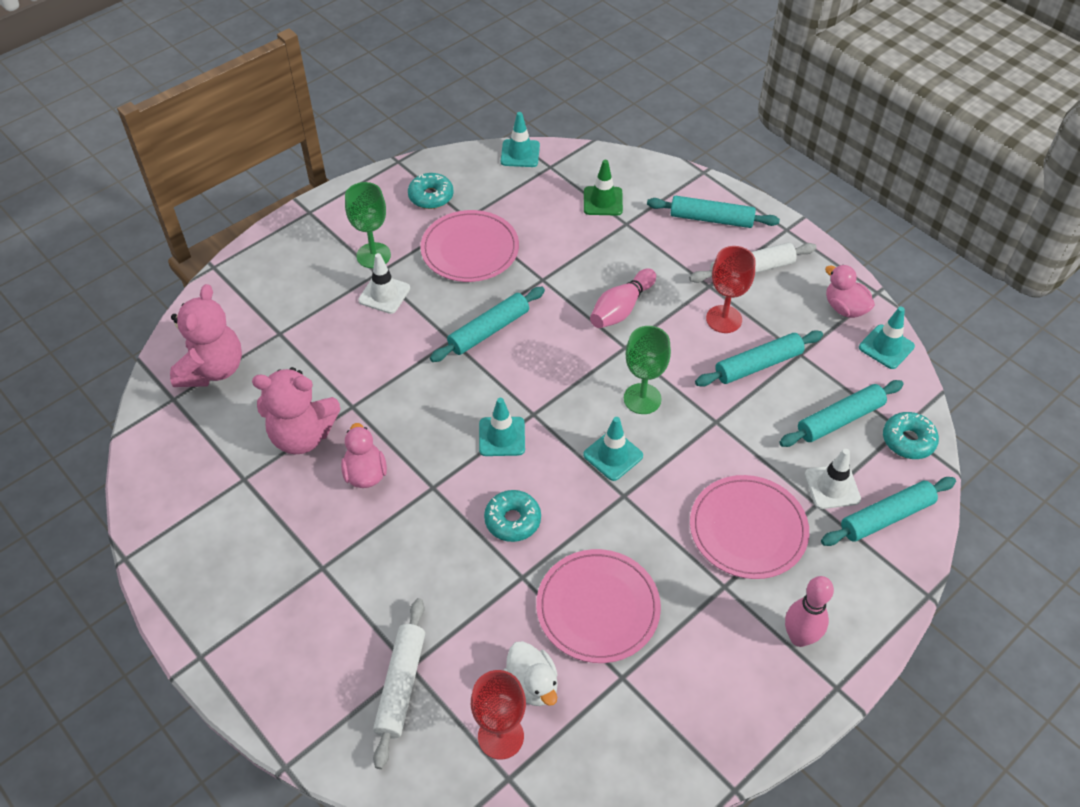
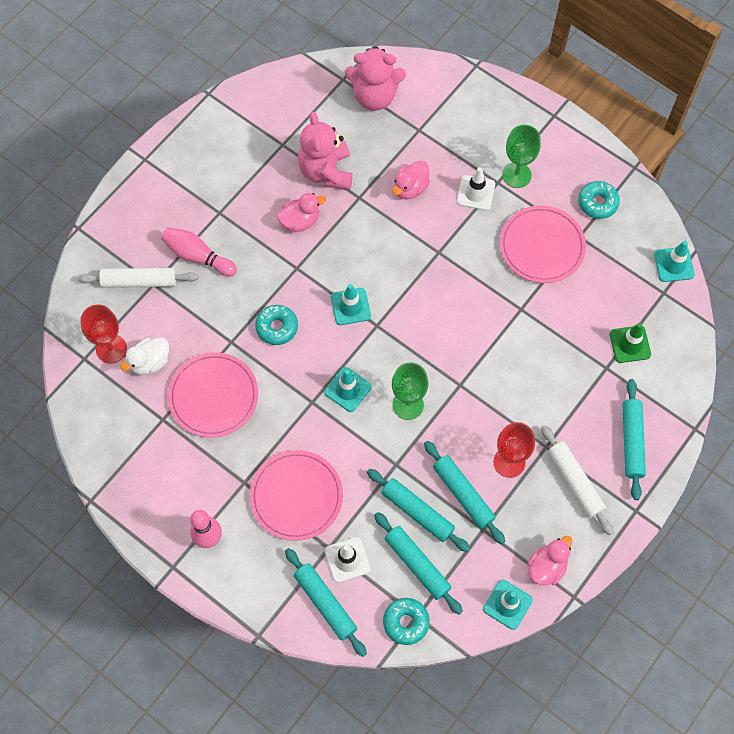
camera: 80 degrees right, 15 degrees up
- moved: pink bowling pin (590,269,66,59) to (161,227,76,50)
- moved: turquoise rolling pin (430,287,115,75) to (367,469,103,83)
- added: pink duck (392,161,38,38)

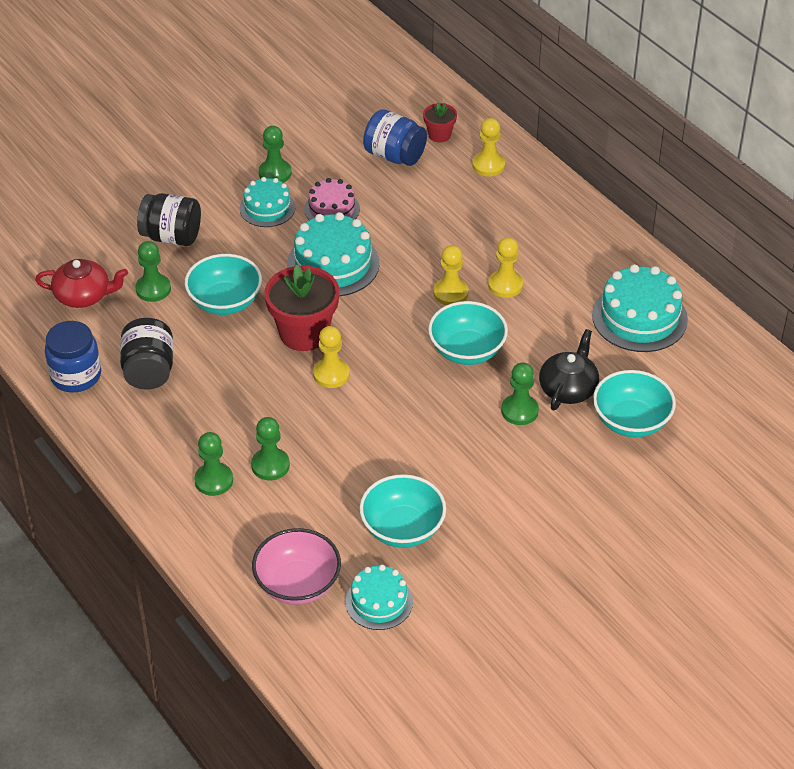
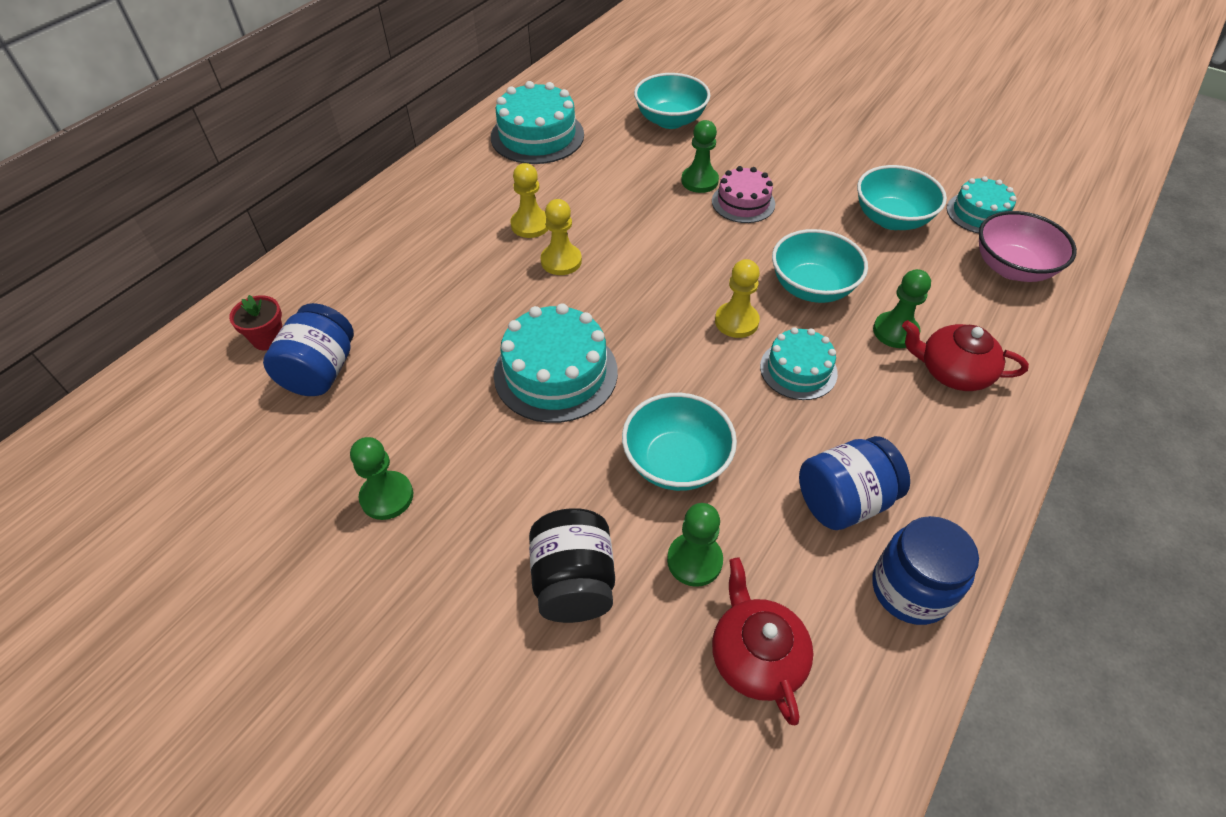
camera: 110 degrees left, 5 degrees up
- removed: yellow pawn (472,118,33,58)
- moved: turquoise cake (240,177,55,50) to (760,327,78,73)
- moved: pink cake (304,178,56,42) to (712,166,63,57)
- removed: red flower pot (265,264,74,87)
- moved: turquoise bowl (428,301,80,64) to (772,229,96,74)
- recoloured: black jar (120,318,53,72) to blue jar (799,436,111,94)
- removed: black teapot (539,329,60,82)
- replaced: green pawn (194,432,39,64) to red teapot (902,320,127,71)

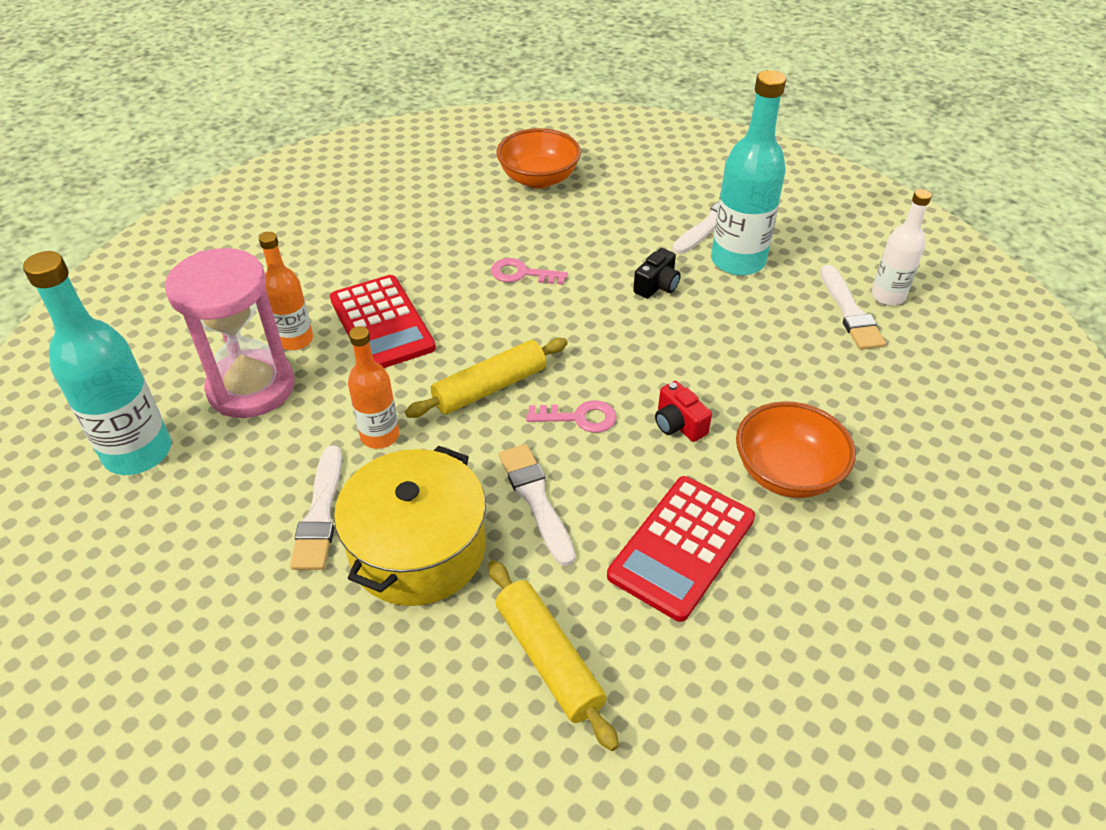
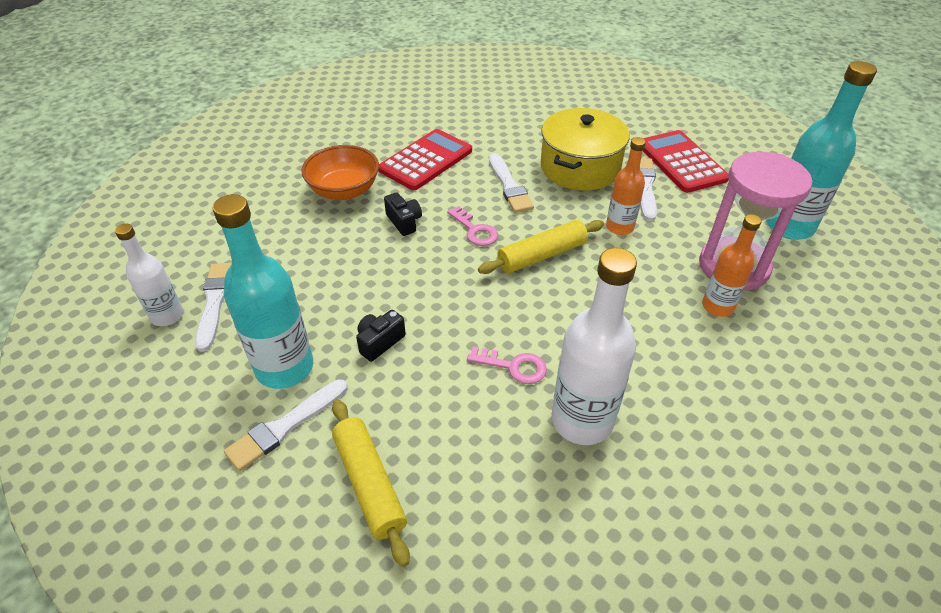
camera: 175 degrees left, 0 degrees up
- removed: orange bowl (496,128,85,61)
- moved: red calculator (330,275,106,93) to (643,130,86,63)
- recoloured: red camera (655,381,57,61) to black camera (384,192,38,44)
- turned: pink key (526,400,90,33) = (447,206,51,40) 135 degrees counterclockwise
- moved: yellow rolling pin (488,560,131,191) to (332,399,78,168)
- added: white bottle (552,248,85,197)

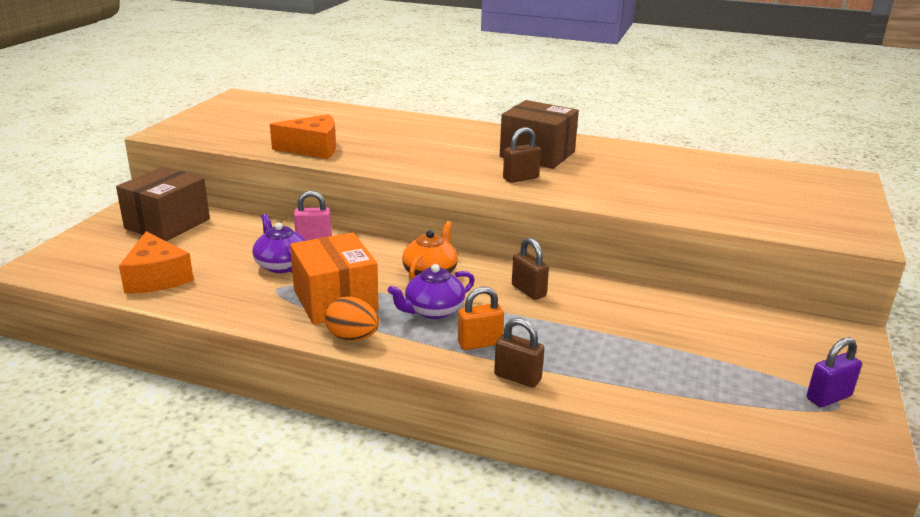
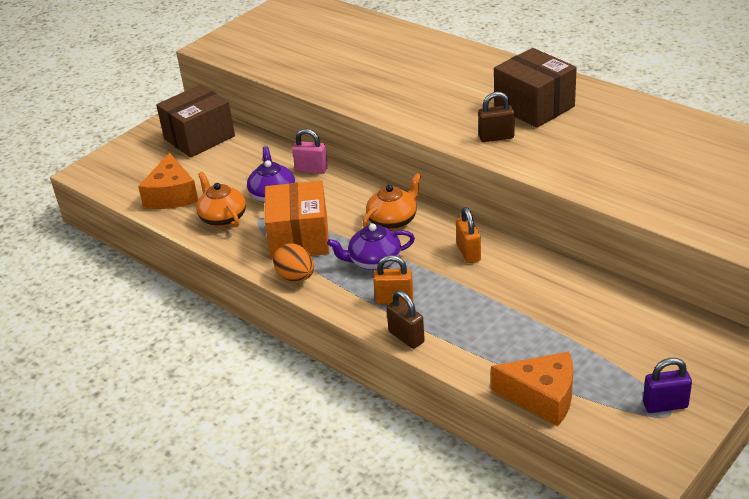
camera: 25 degrees right, 10 degrees up
- moved: orange cheese (270,114,66,45) to (491,352,82,74)
- recoloured: brown padlock (512,237,37,63) to orange padlock (456,207,25,56)
- added: orange teapot (196,172,50,55)

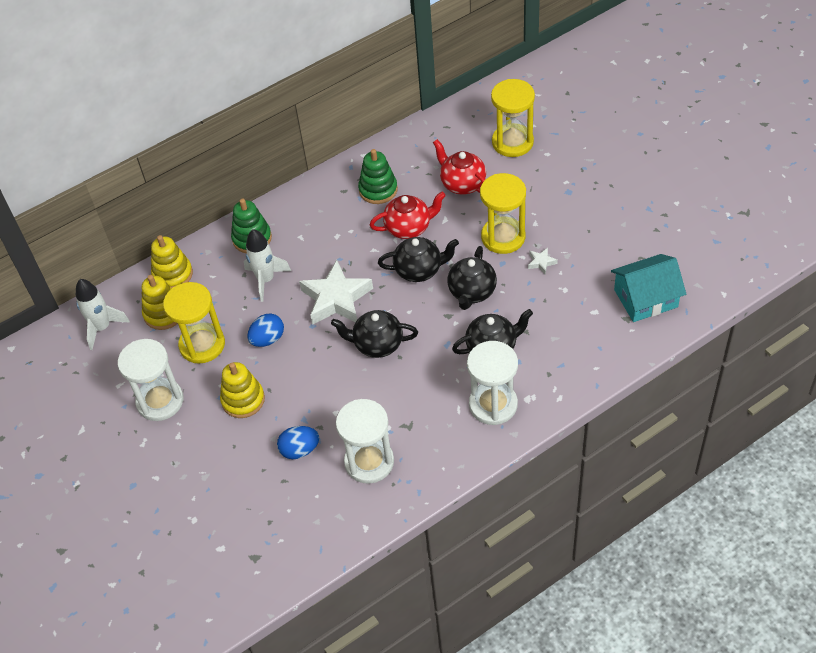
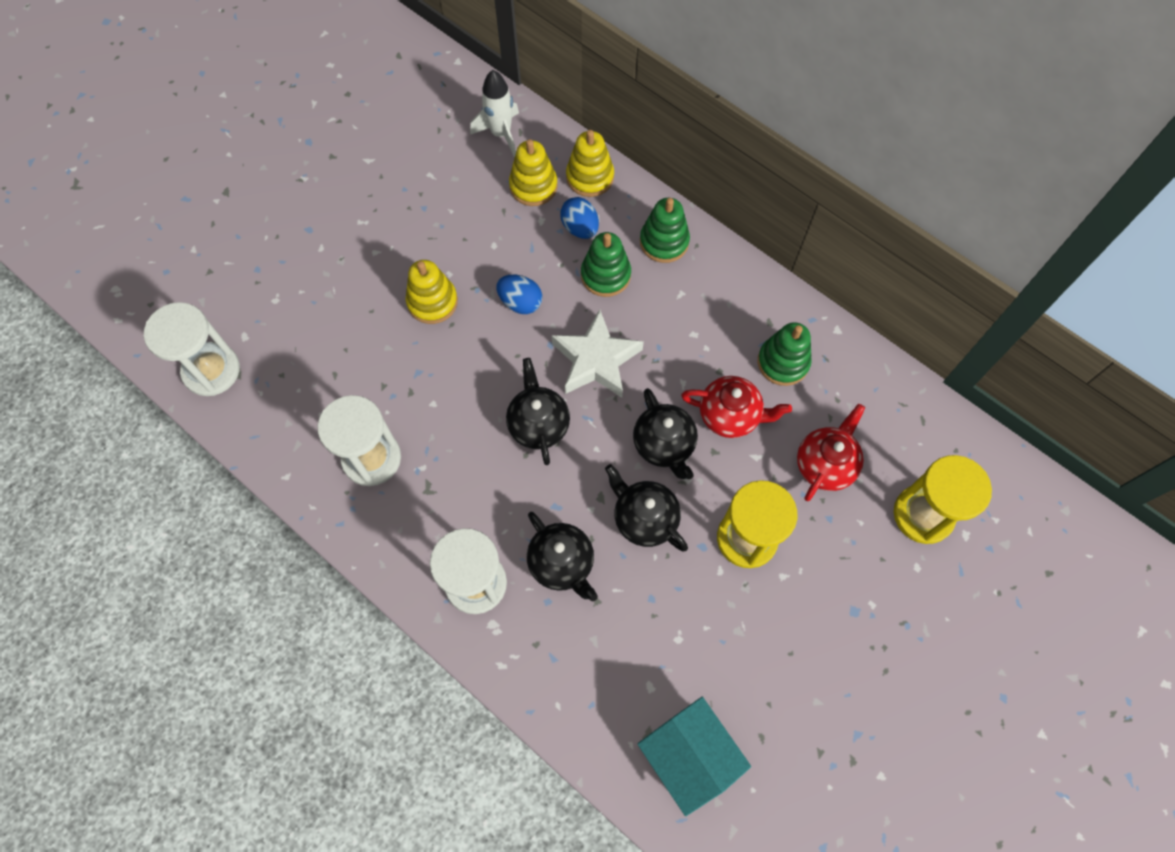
camera: 70 degrees right, 15 degrees up
- turned: red teapot (370,192,76,47) = (681,376,111,62) 45 degrees counterclockwise
- replaced: white rocket (244,229,47,73) to green stacking toy (581,232,50,65)
- turned: black teapot (447,246,50,64) = (605,464,83,88) 45 degrees clockwise
- removed: white star (528,248,30,26)
- removed: yellow hourglass (163,282,62,82)
- moved: white hourglass (118,339,65,82) to (144,302,96,94)
- moved: blue egg (277,426,42,33) to (560,197,39,42)

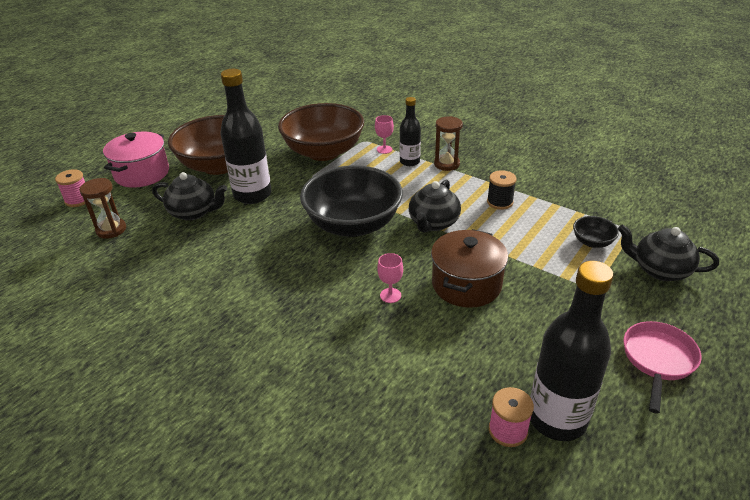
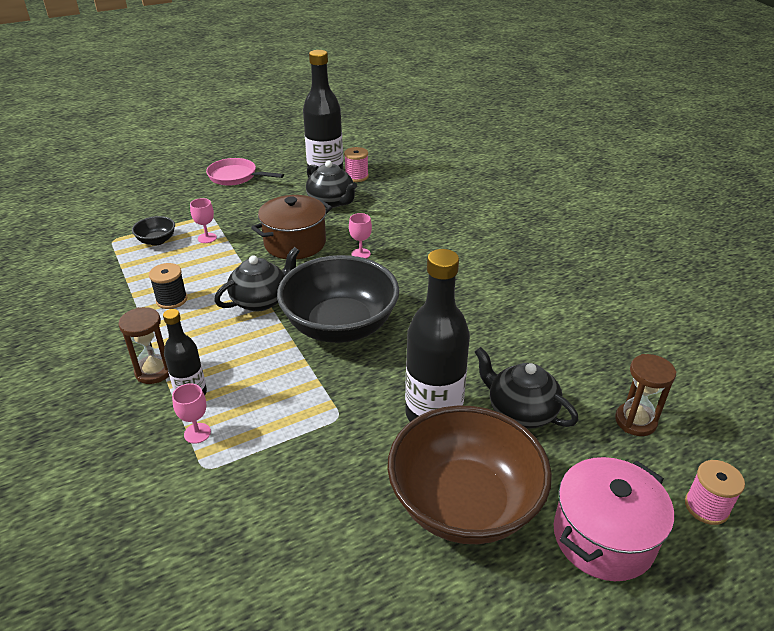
camera: 155 degrees left, 0 degrees up
- removed: brown bowl (278,103,86,58)
- moved: black teapot (618,225,101,56) to (306,160,51,48)
- turned: pink pan (623,321,79,93) = (206,158,78,28) 60 degrees clockwise
- added: pink goblet (190,198,27,45)

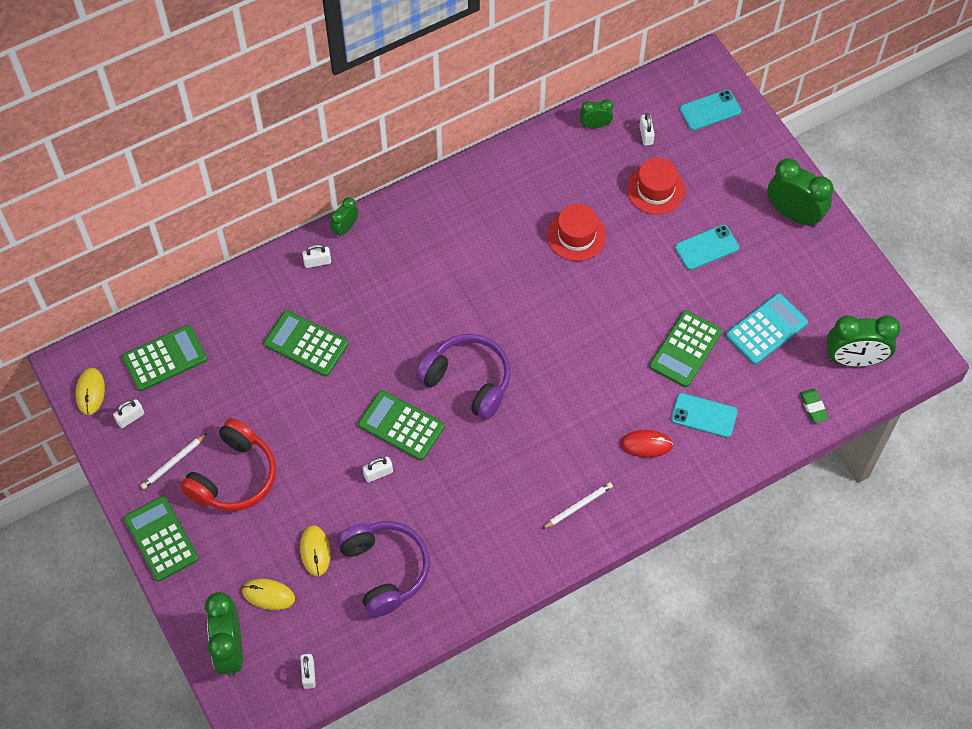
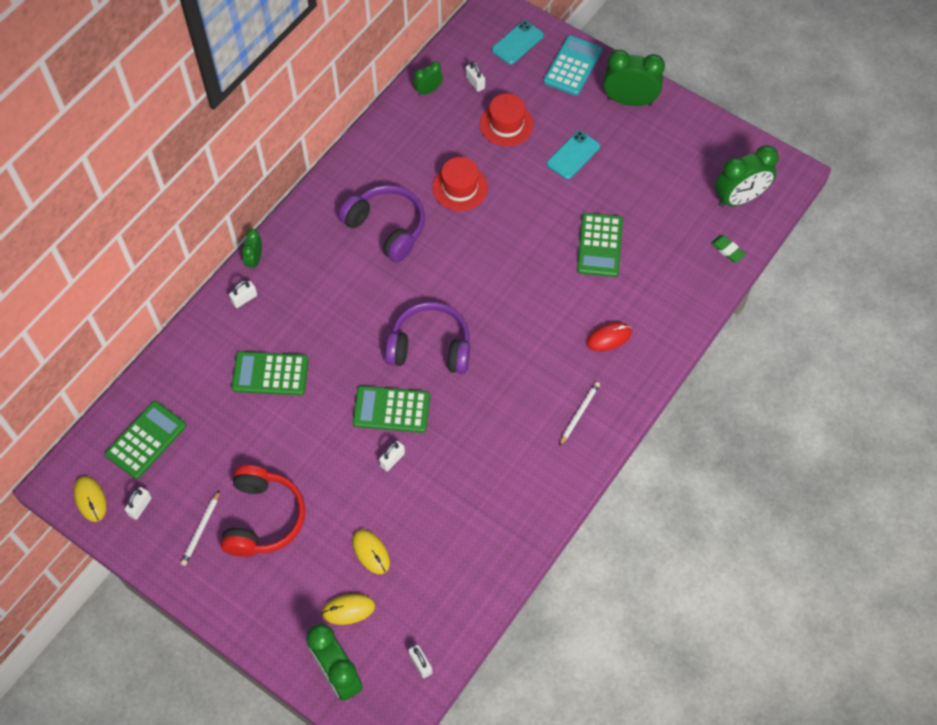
camera: 25 degrees left, 0 degrees up
- moved: turquoise calculator (726,293,82,72) to (543,35,59,61)
- removed: turquoise phone (671,393,66,45)
- removed: green calculator (124,496,75,85)
- moved: purple headphones (336,521,94,96) to (339,185,86,77)

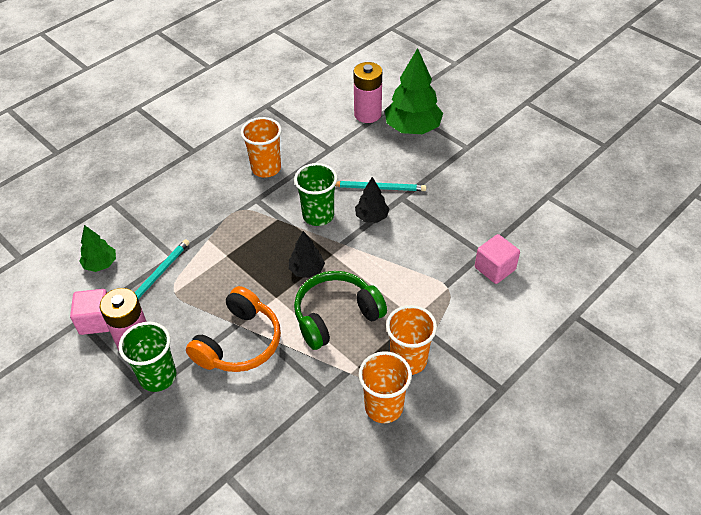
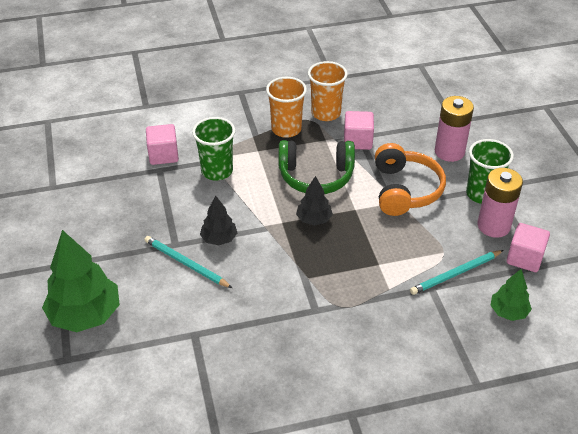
camera: 150 degrees left, 5 degrees down
- moved: pink battery (354,62,28,61) to (435,96,39,66)
- removed: orange cup (241,117,41,61)
- moved: green cup (294,163,43,63) to (192,117,43,63)
- turned: orange headphones (186,286,95,86) = (375,143,71,73) 120 degrees clockwise
- added: pink cube (344,111,30,39)

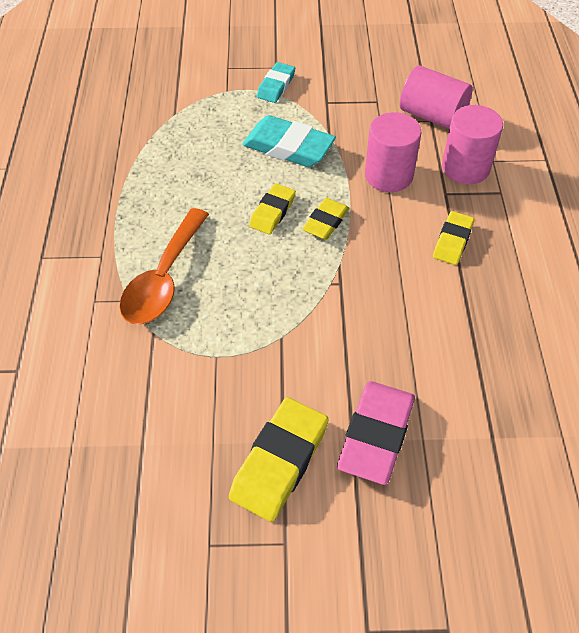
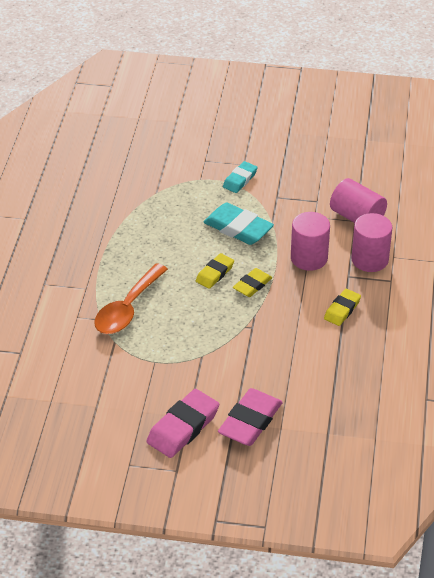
camera: 10 degrees right, 10 degrees down
- recoloured: yellow eraser (229,397,100,125) to pink eraser (146,389,73,69)

